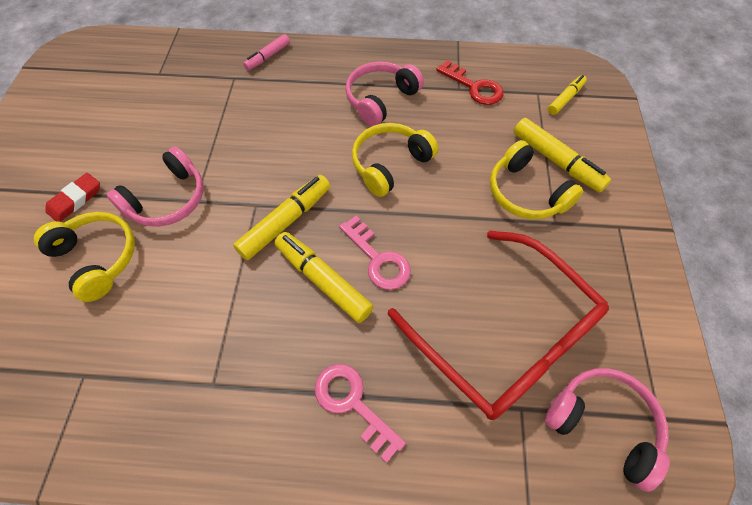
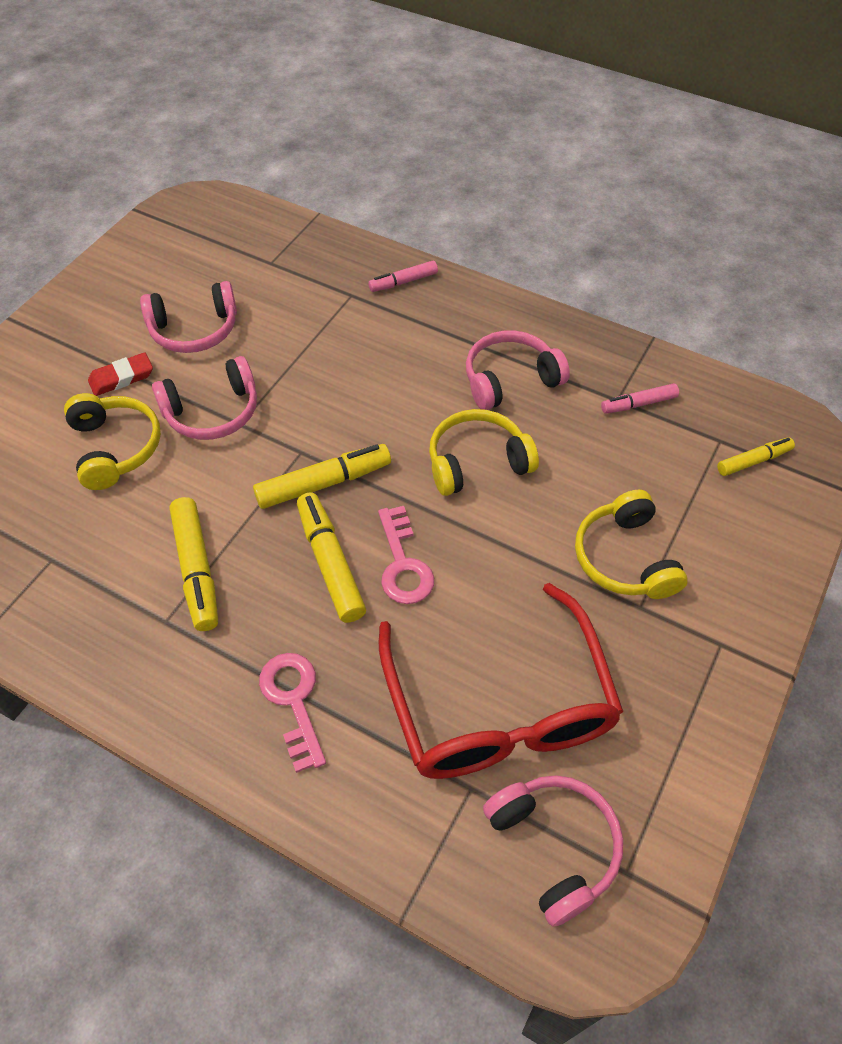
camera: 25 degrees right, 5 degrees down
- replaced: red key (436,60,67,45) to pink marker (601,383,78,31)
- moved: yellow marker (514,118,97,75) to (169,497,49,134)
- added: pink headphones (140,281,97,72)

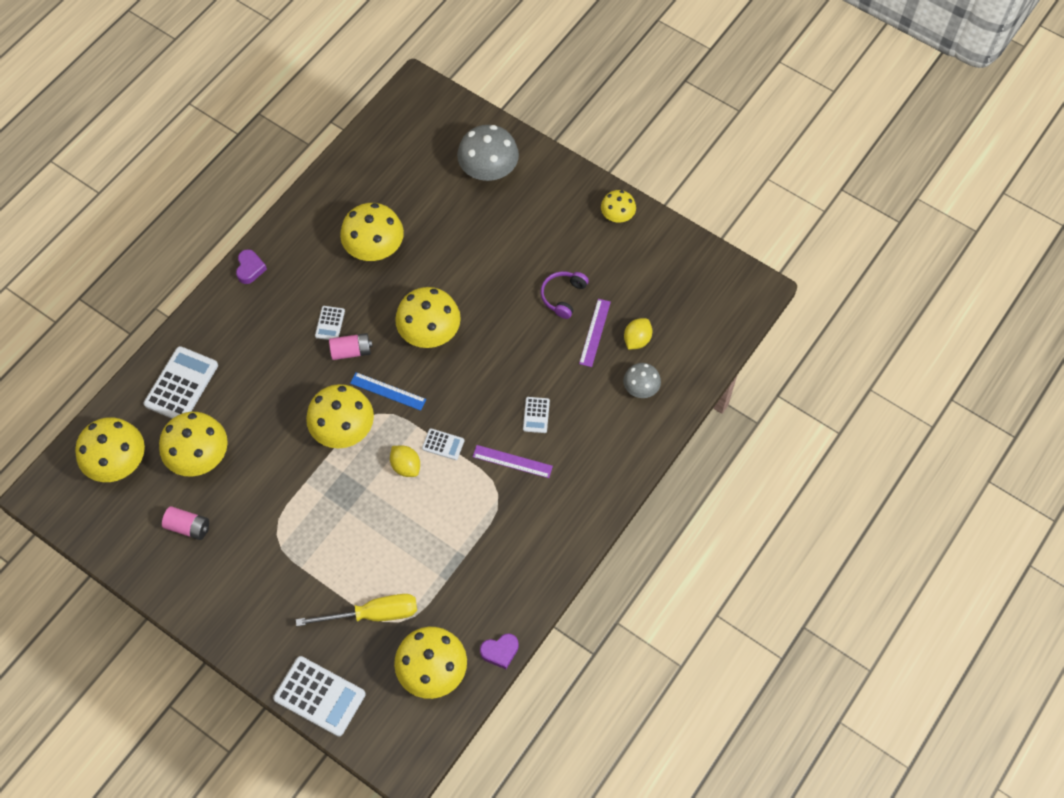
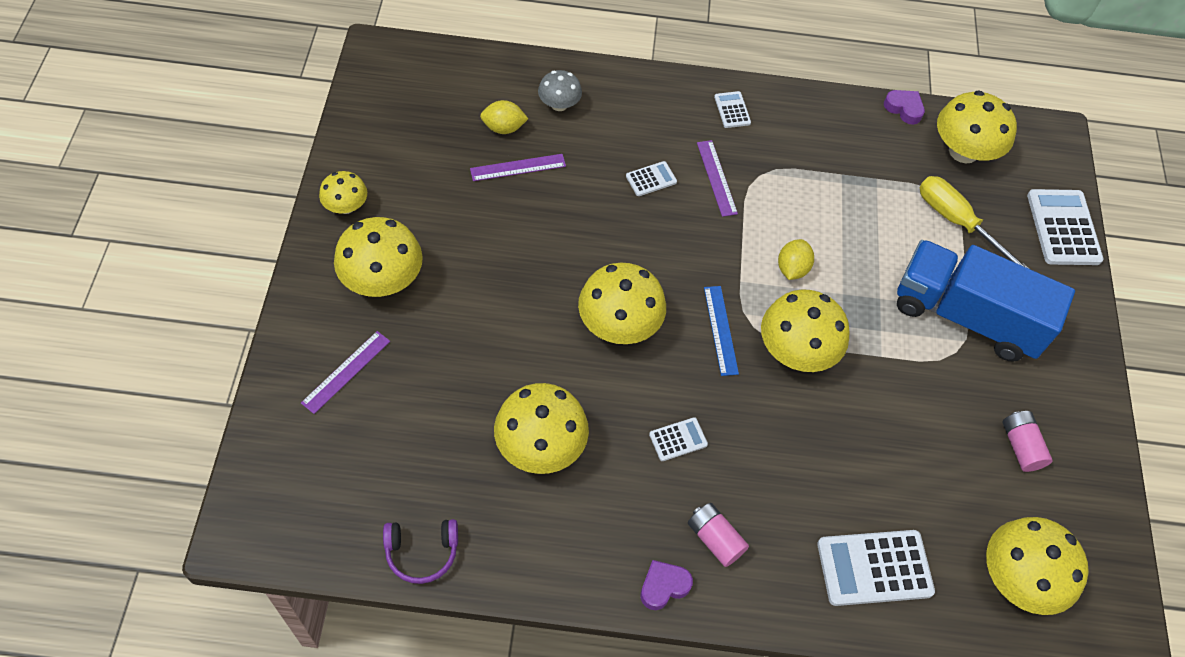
camera: 125 degrees left, 5 degrees down
- replaced: grey mushroom (457,125,62,56) to purple ruler (301,331,89,83)
- moved: purple headphones (541,271,48,48) to (383,519,75,65)
- moved: pink battery (329,333,44,27) to (688,503,61,64)
- moved: yellow mushroom (159,412,69,64) to (334,217,89,80)
- moved: white calculator (422,428,42,32) to (714,91,37,37)
- added: blue truck (897,240,178,122)

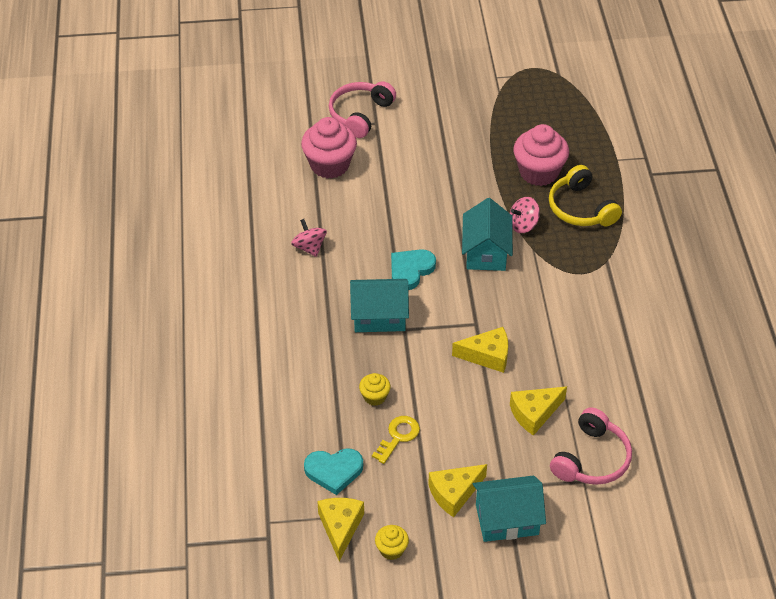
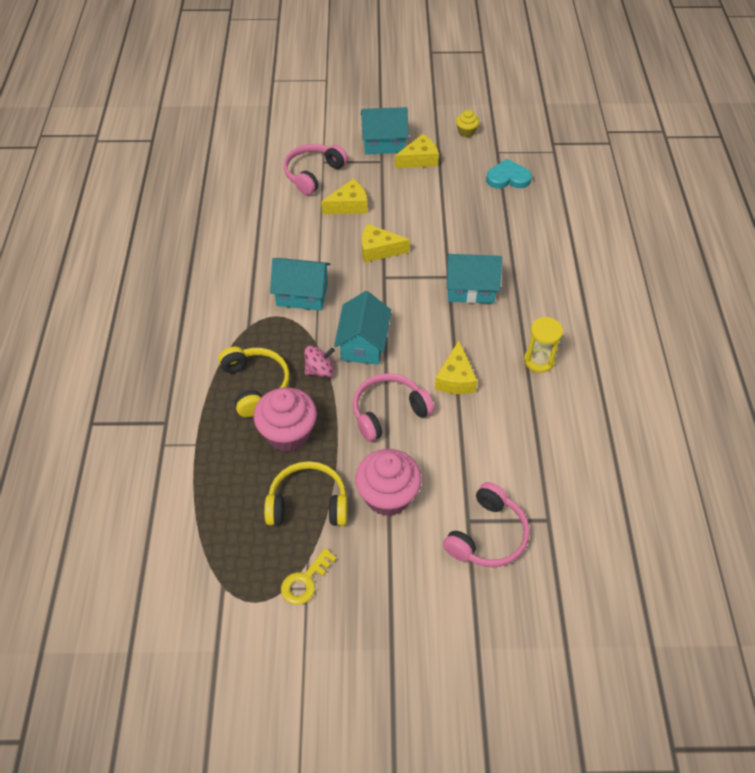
camera: 175 degrees left, 5 degrees up
- moved: pink cupcake (301,117,56,62) to (355,449,67,67)
- replaced: pink spinning top (291,219,36,38) to yellow hourglass (524,317,39,56)
- removed: turquoise heart (391,249,45,41)
- removed: yellow cupcake (359,373,32,33)
- moved: yellow key (372,416,48,48) to (281,548,56,57)
- moved: yellow cheese (317,498,47,63) to (435,341,42,53)
- added: turquoise house (270,258,60,53)
- added: pink headphones (353,373,81,69)
- added: yellow headphones (264,461,84,65)

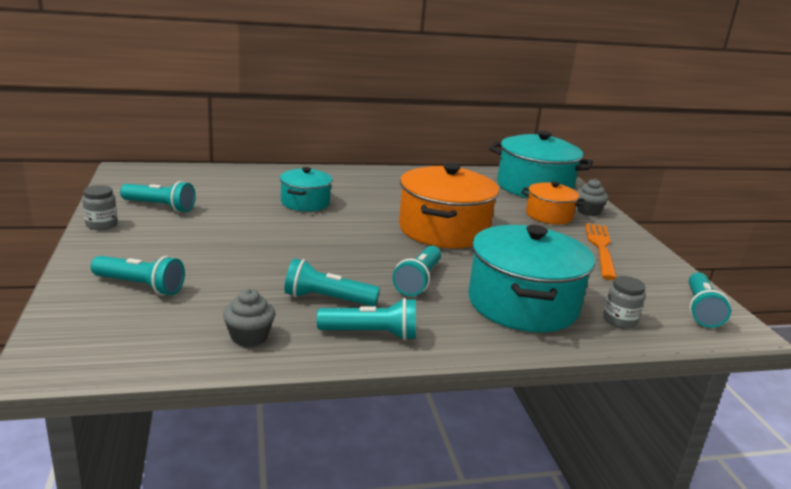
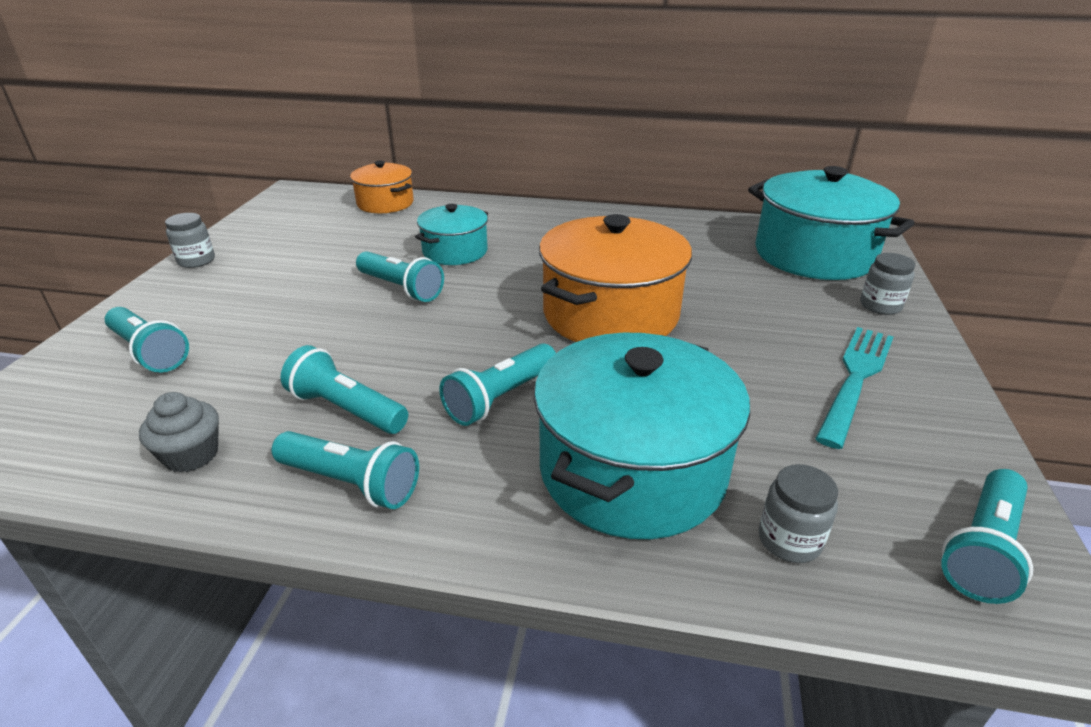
camera: 25 degrees right, 10 degrees up
- replaced: grey cupcake (577,179,31,37) to grey jar (860,253,55,62)
- moved: turquoise flashlight (120,181,76,31) to (356,251,88,51)
- moved: orange pot (521,181,64,43) to (350,161,64,52)
- recoloured: orange fork (585,223,32,57) to turquoise fork (815,327,79,122)

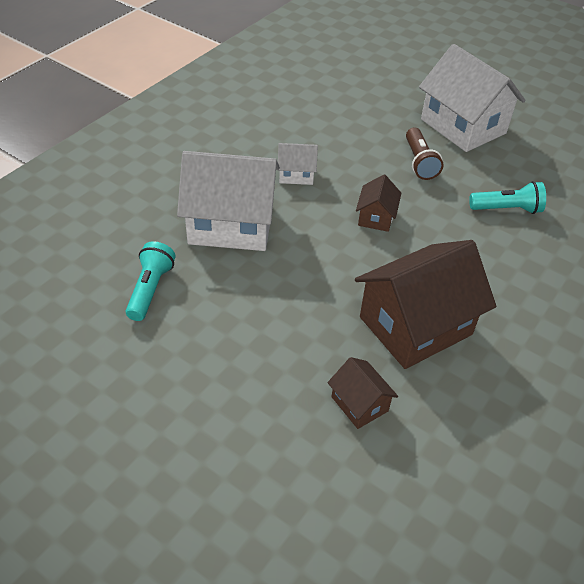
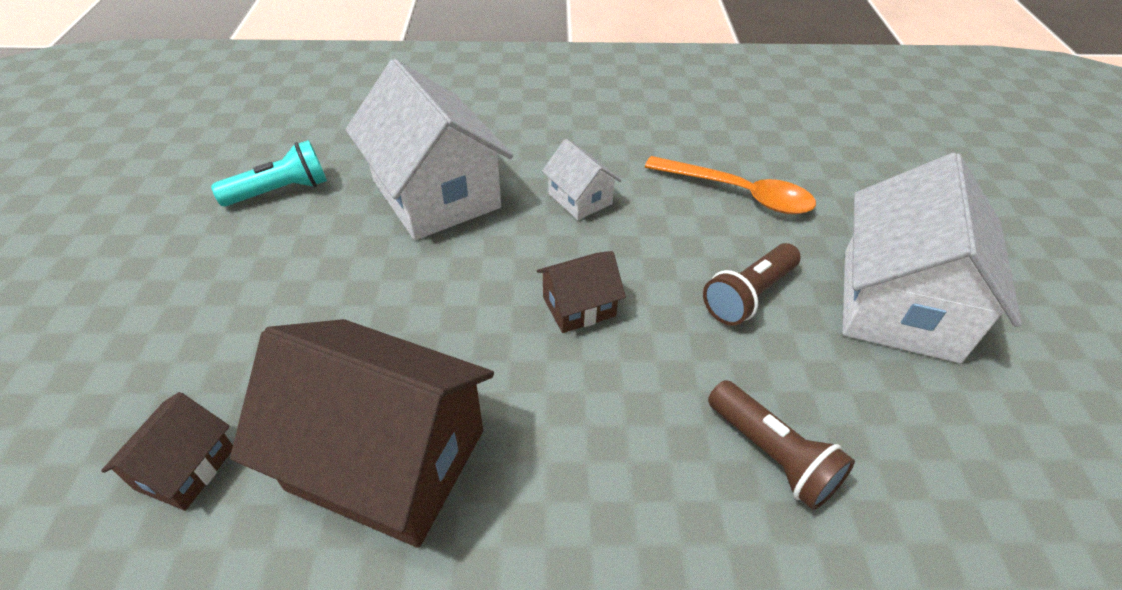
camera: 55 degrees right, 0 degrees up
- recoloured: turquoise flashlight (469,181,77,33) to brown flashlight (708,380,147,130)
- added: orange spoon (645,156,171,58)

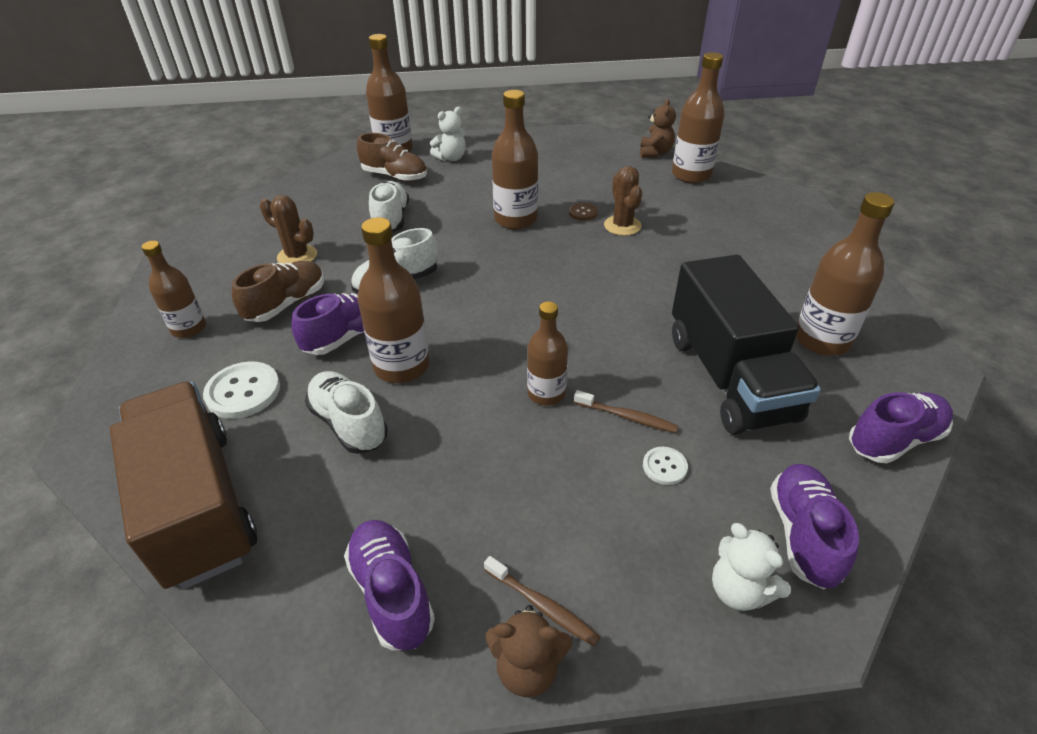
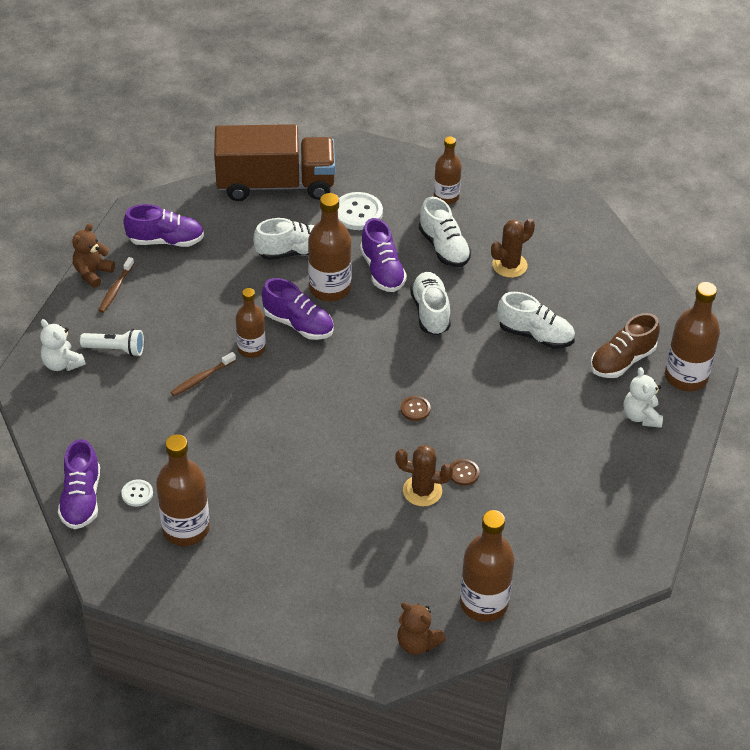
camera: 115 degrees right, 5 degrees up
- removed: brown bottle (492,90,46,139)
- moved: brown teddy bear (640,99,36,59) to (397,602,49,53)
- removed: black truck (672,255,149,180)
- recoloured: brown shoe (232,261,92,61) to white shoe (419,197,52,70)
- moved: white button (643,447,45,38) to (121,479,32,28)
- moved: purple shoe (770,464,89,125) to (262,278,72,62)
- turned: white teddy bear (712,523,79,88) = (40,319,45,52) 120 degrees counterclockwise
- turned: brown toothbrush (484,556,116,90) = (98,257,36,56) 45 degrees counterclockwise
- added: white flashlight (80,329,64,28)
- added: brown button (401,396,30,25)

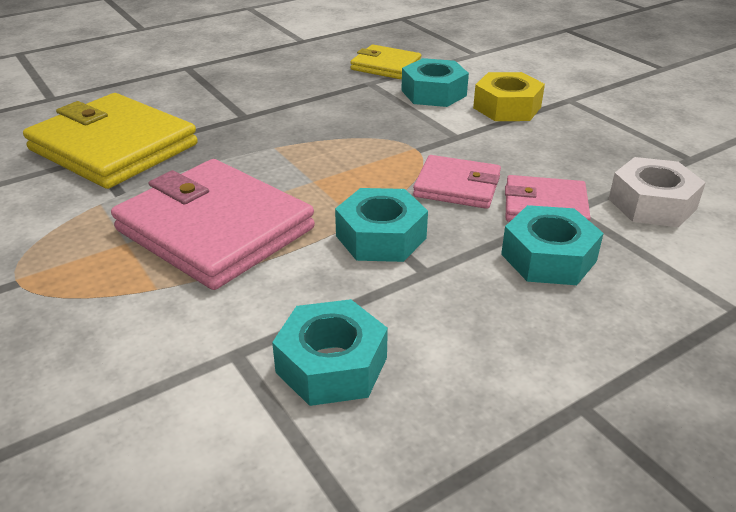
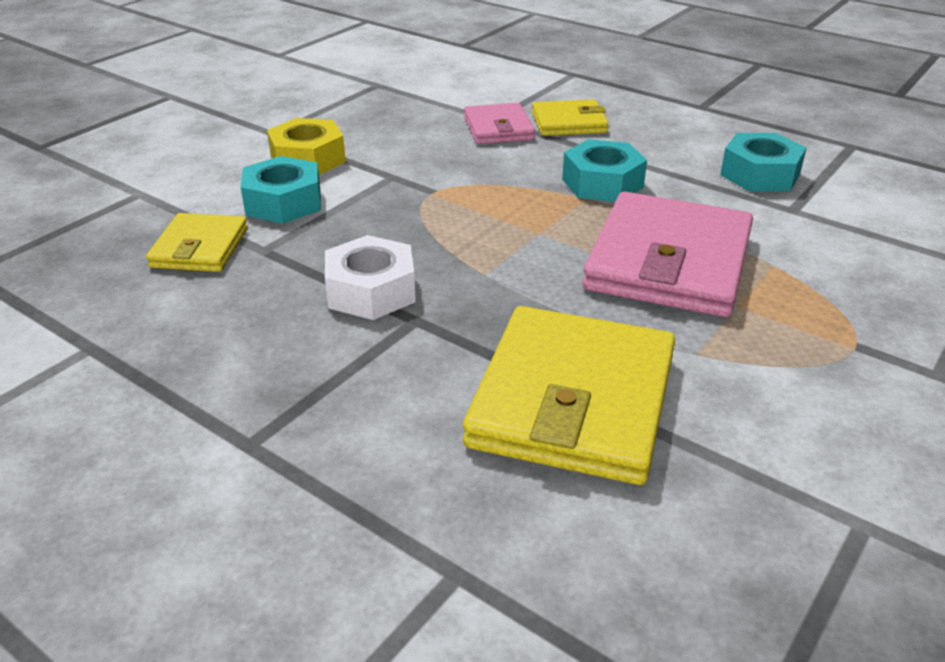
camera: 110 degrees left, 0 degrees up
- removed: pink wallet (413,155,88,54)
- moved: white nut (609,157,97,70) to (325,235,91,85)
- replaced: turquoise nut (501,205,103,80) to yellow wallet (532,99,77,37)

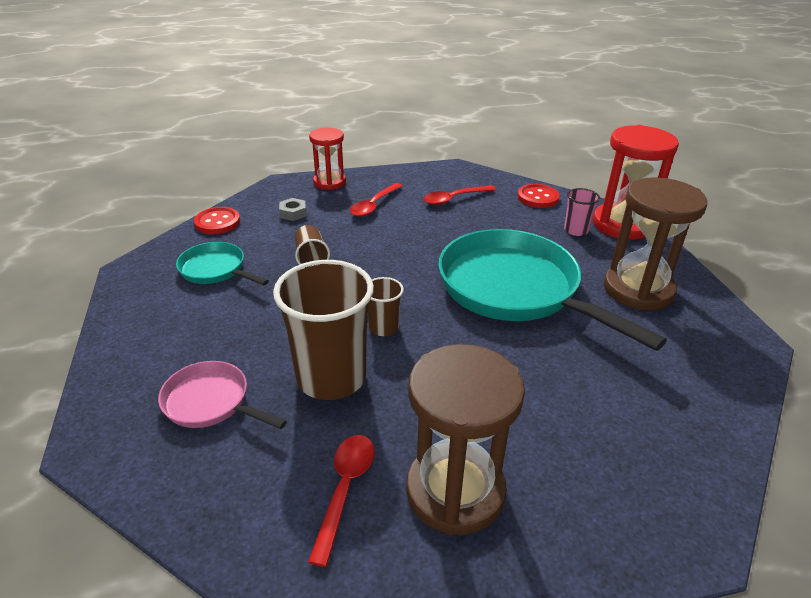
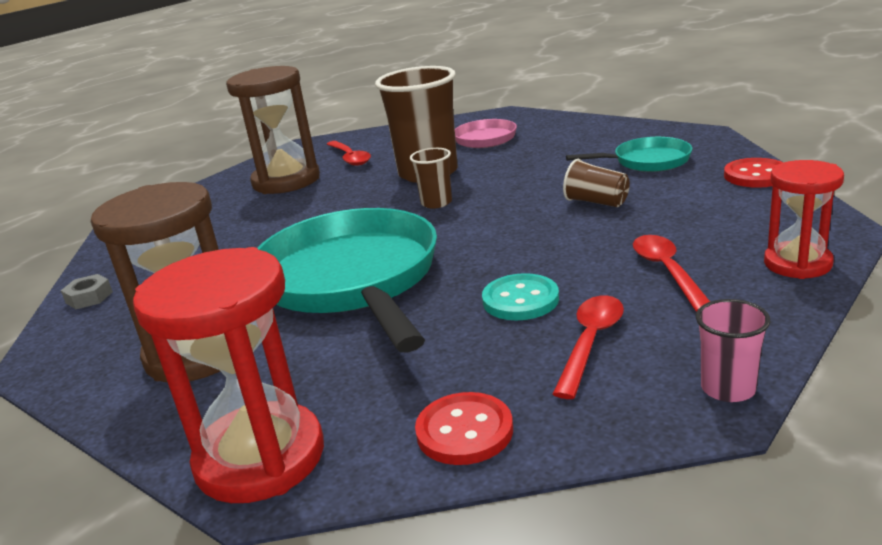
camera: 145 degrees right, 10 degrees down
- moved: pink cup (564,188,36,48) to (696,299,74,103)
- moved: grey nut (279,198,27,23) to (61,274,52,35)
- turned: turquoise pan (438,229,229,122) = (257,208,180,145) 120 degrees counterclockwise
- added: turquoise button (482,273,77,47)

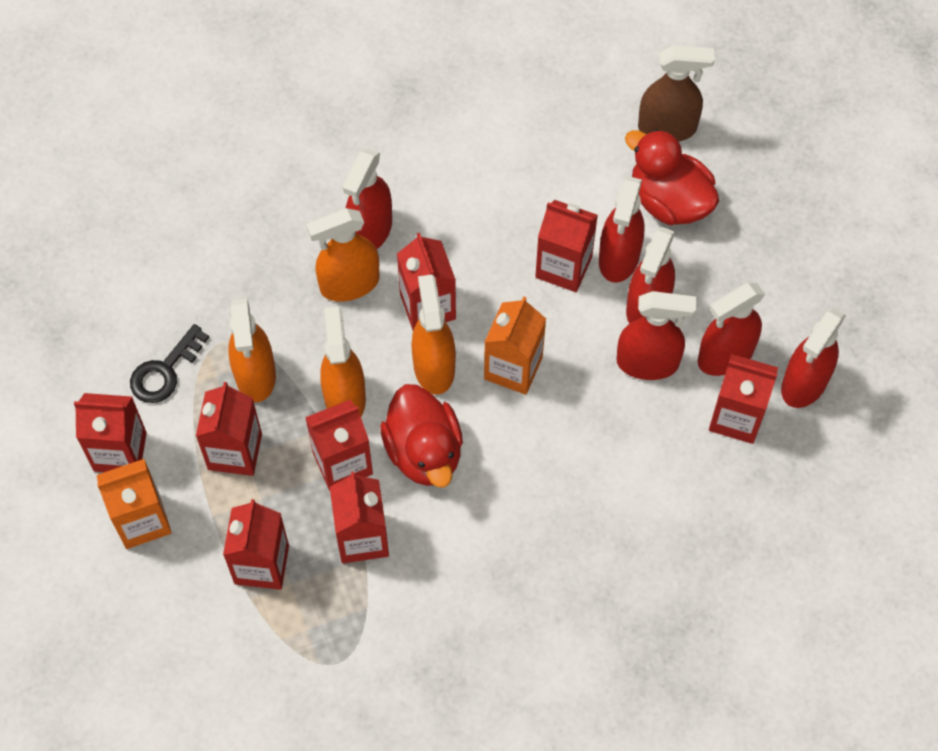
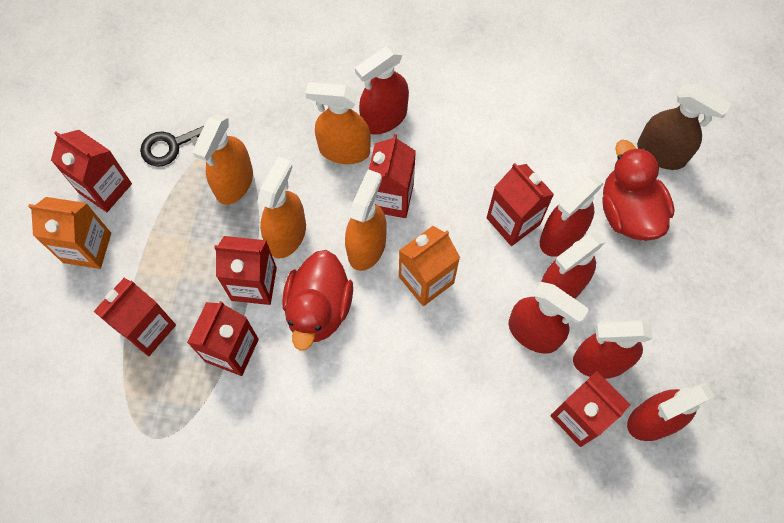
camera: 30 degrees right, 5 degrees up
- removed: red carton (196,382,66,94)

